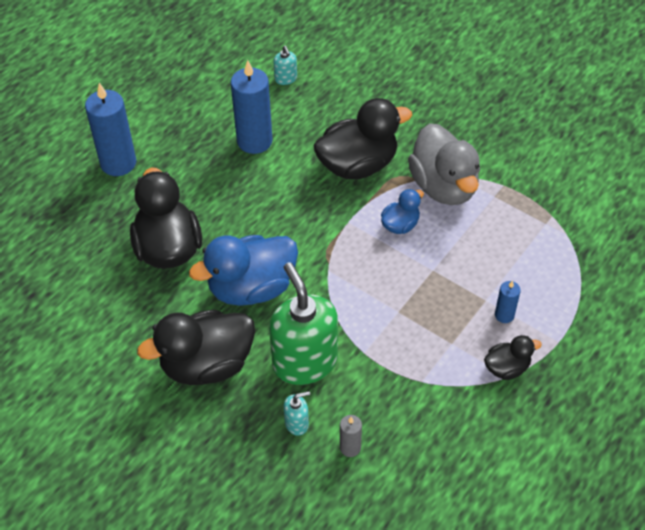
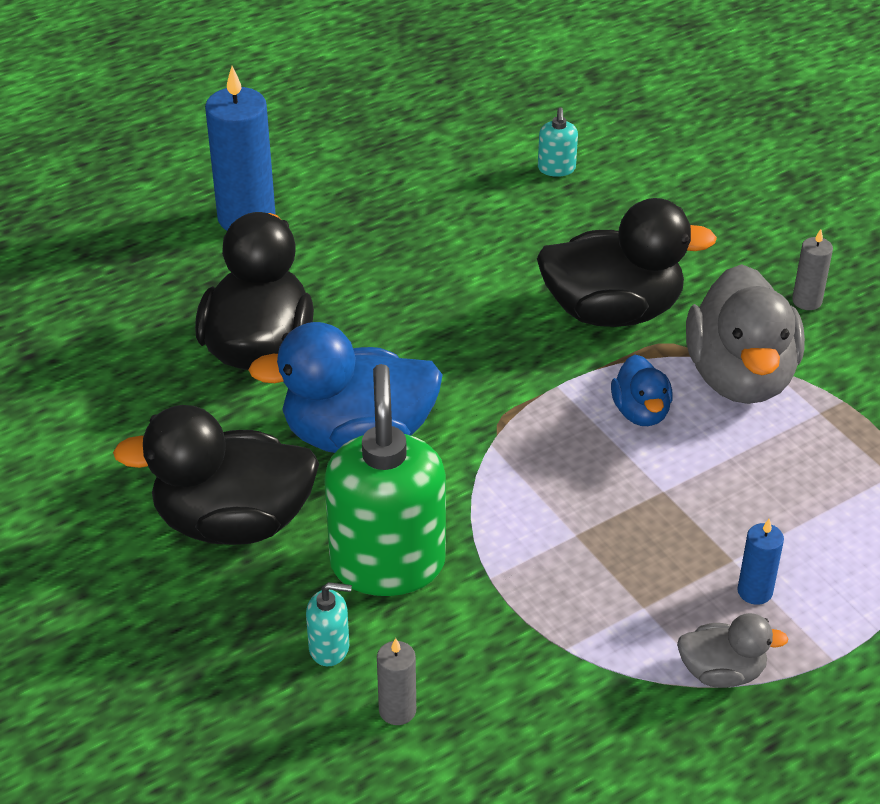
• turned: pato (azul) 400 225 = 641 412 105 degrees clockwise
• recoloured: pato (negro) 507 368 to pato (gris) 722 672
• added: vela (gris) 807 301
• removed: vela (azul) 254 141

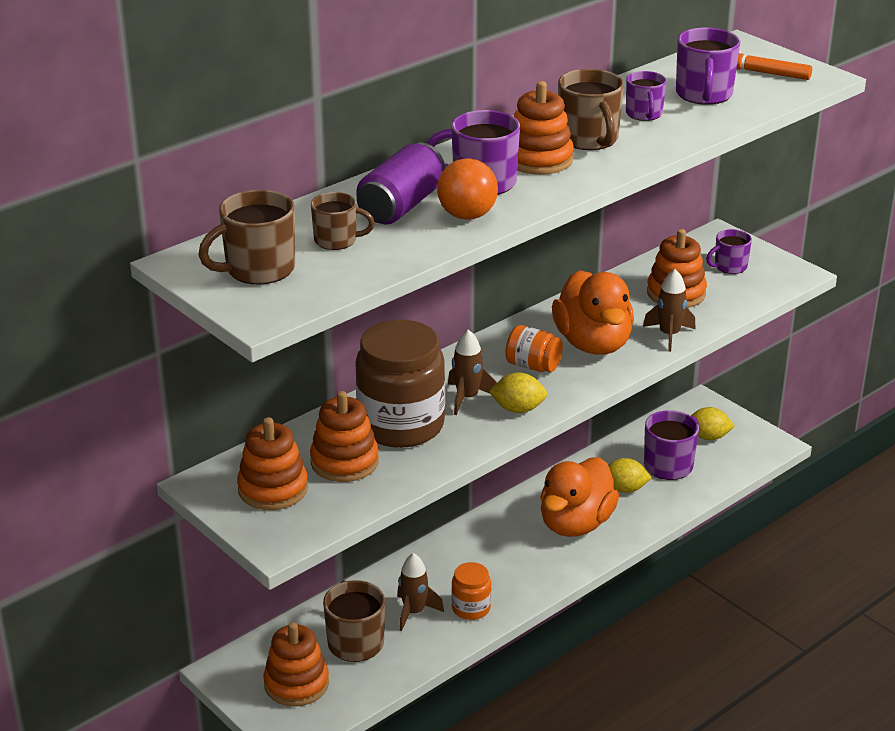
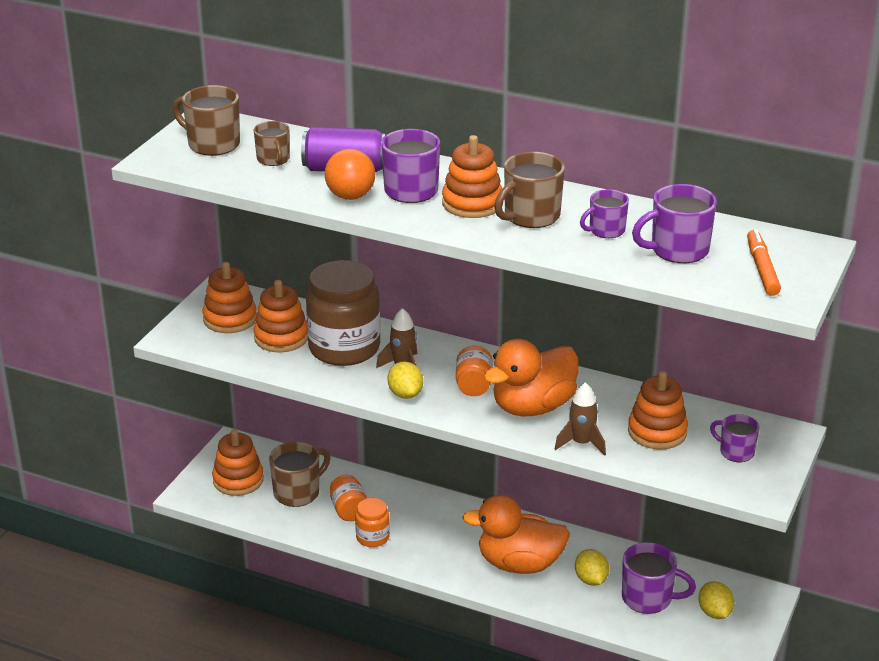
• replaced: cohete (marrón) 414 612 to tarro (naranja) 349 510

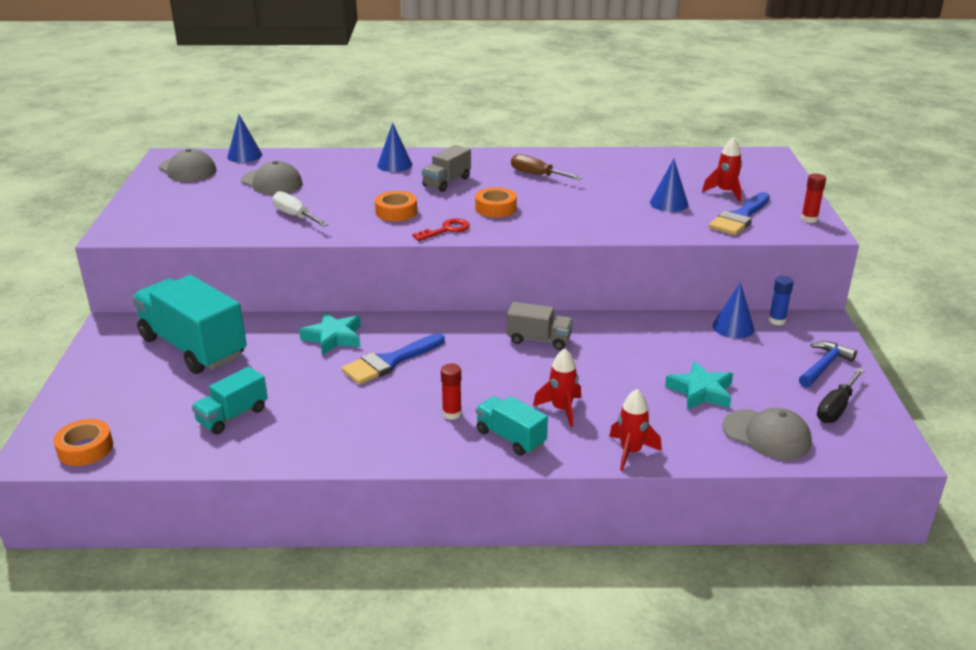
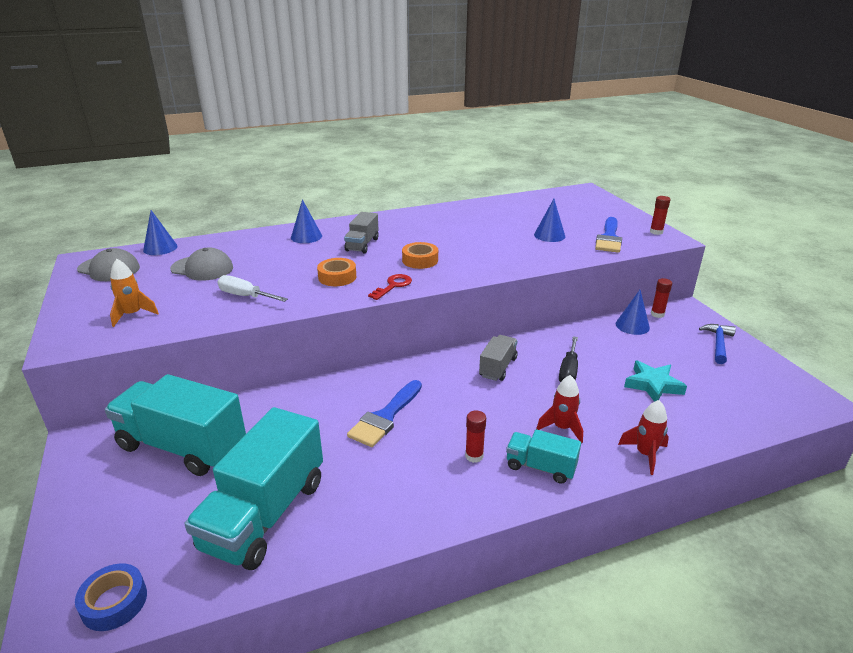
• recoloured: cinta adhesiva (naranja) 85 448 to cinta adhesiva (azul) 114 602
• added: cohete (naranja) 133 315
• resized: camión (turquesa) 232 416 = 265 514 x1.95
• turned: camión (gris) 539 340 = 498 367 60 degrees counterclockwise
• moved: destornillador (negro) 836 408 to 568 371
• recoloured: barra de pegamento (azul) 777 321 to barra de pegamento (rojo) 657 314
• removed: estrella (turquesa) 333 338
• removed: destornillador (marrón) 537 175
• removed: cohete (rojo) 725 192
• removed: gorra (gris) 766 435

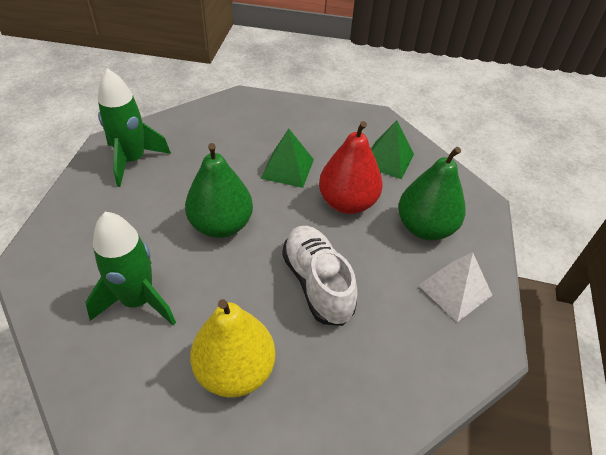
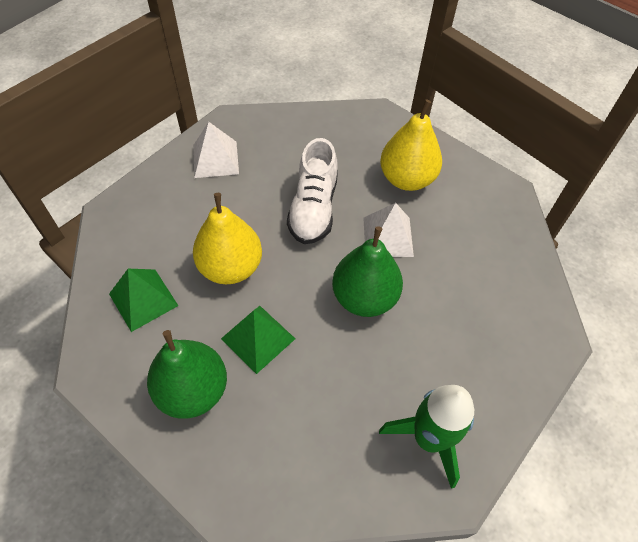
• moved: pera (verde) 425 228 to 193 390
• recoloured: pera (rojo) 347 203 to pera (amarillo) 231 267
• added: pirámide (blanco) 388 237
• removed: cohete (verde) 138 300

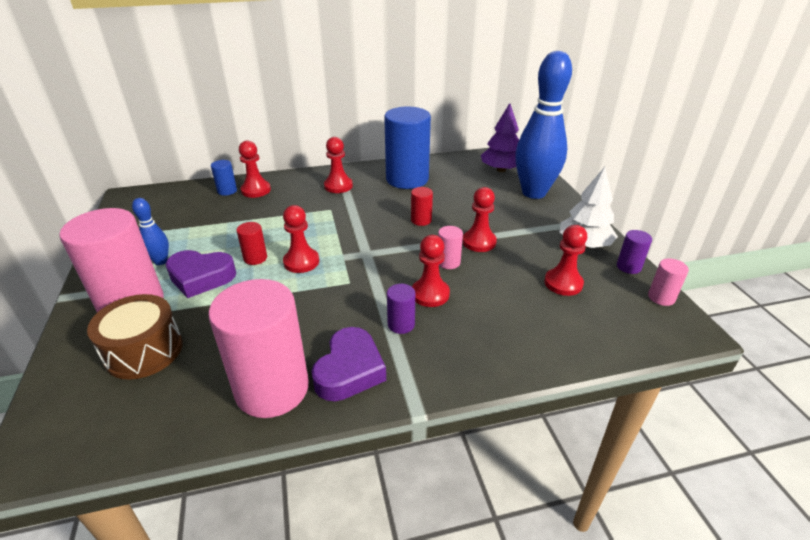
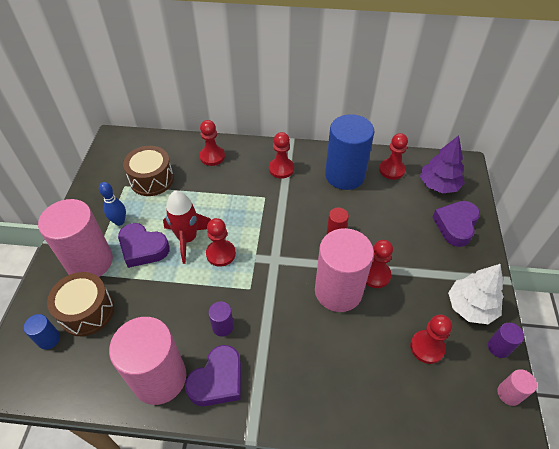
• moved: cilindro (azul) 227 191 to 49 339
• added: tambor (marrón) 151 179
• replaced: cilindro (rojo) 255 258 to cohete (rojo) 187 239
• moved: cilindro (morado) 401 324 to 223 326
• resized: cilindro (rosa) 448 262 = 338 291 x2.33
• moved: peón (rojo) 430 294 to 391 170
• replaced: bolo (azul) 534 193 to corazón (morado) 456 225

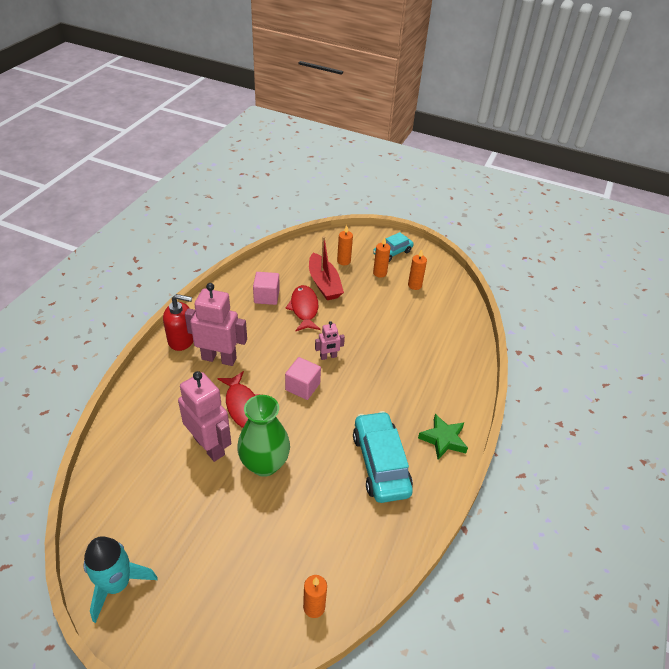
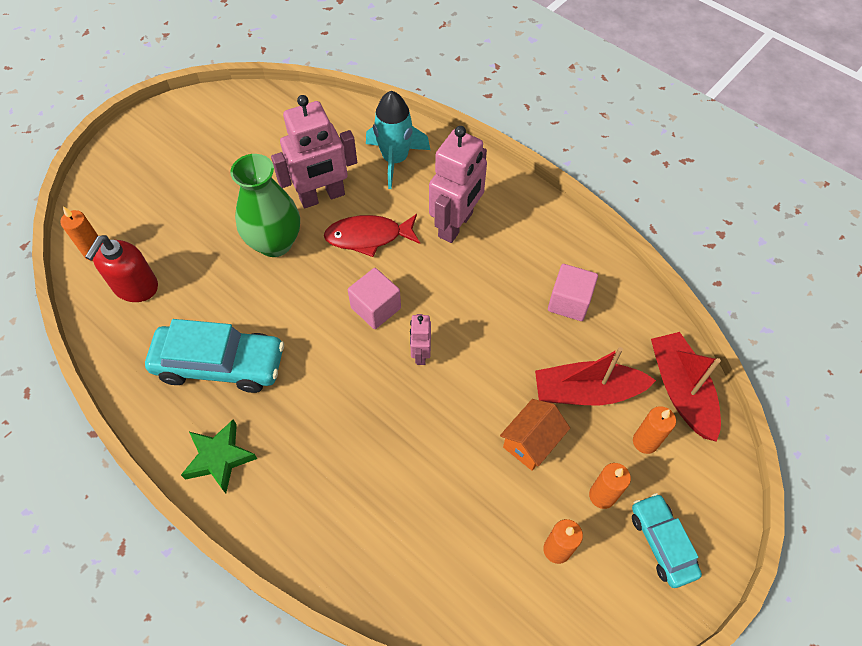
• moved: dispensador de jabón (rojo) 182 340 to 135 287
• moved: cohete (turquesa) 117 584 to 395 160
• added: casa (naranja) 531 442
• added: barco (rojo) 680 390
• removed: pez (rojo) 304 309

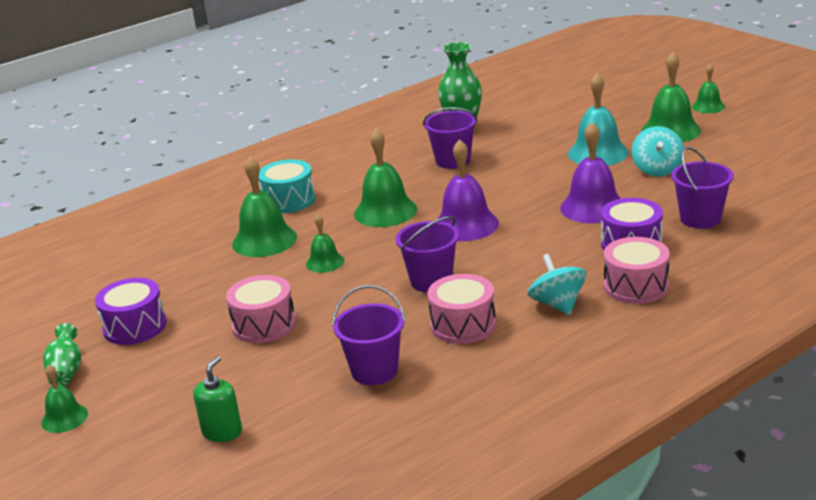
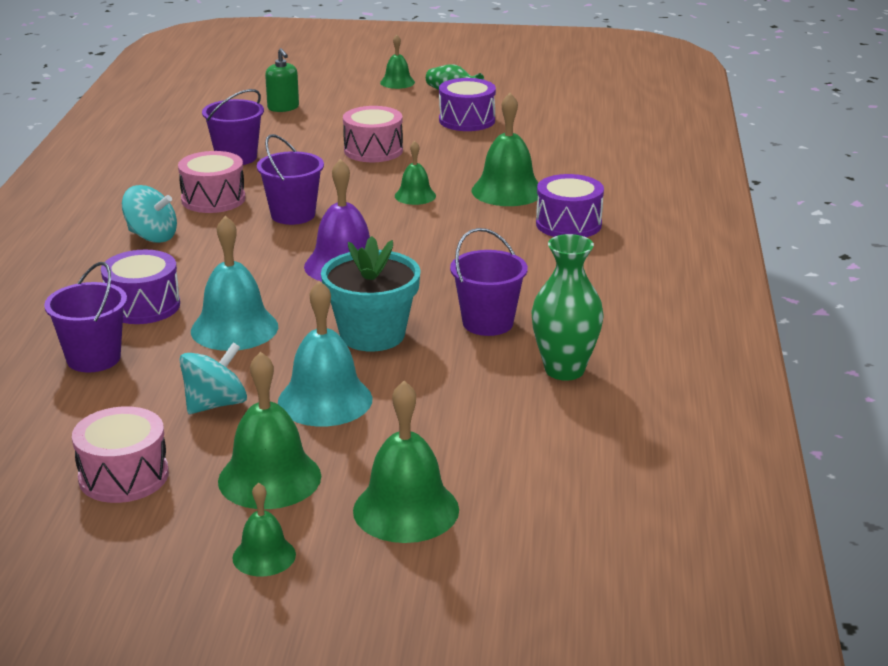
• moved: tambor (rosa) 636 286 to 123 476
• turned: peonza (turquesa) 657 169 = 215 404 90 degrees clockwise
• recoloured: campana (morado) 593 207 to campana (turquesa) 234 328
• added: maceta (turquesa) 372 335
• moved: campana (verde) 385 211 to 406 510
• recoloured: tambor (turquesa) 289 200 to tambor (morado) 568 224

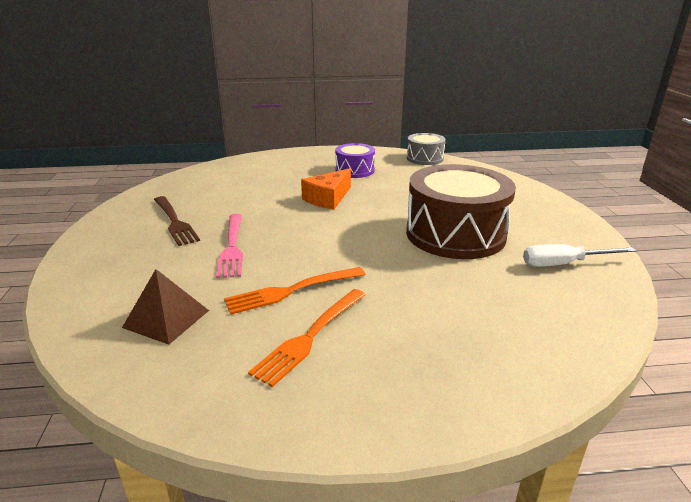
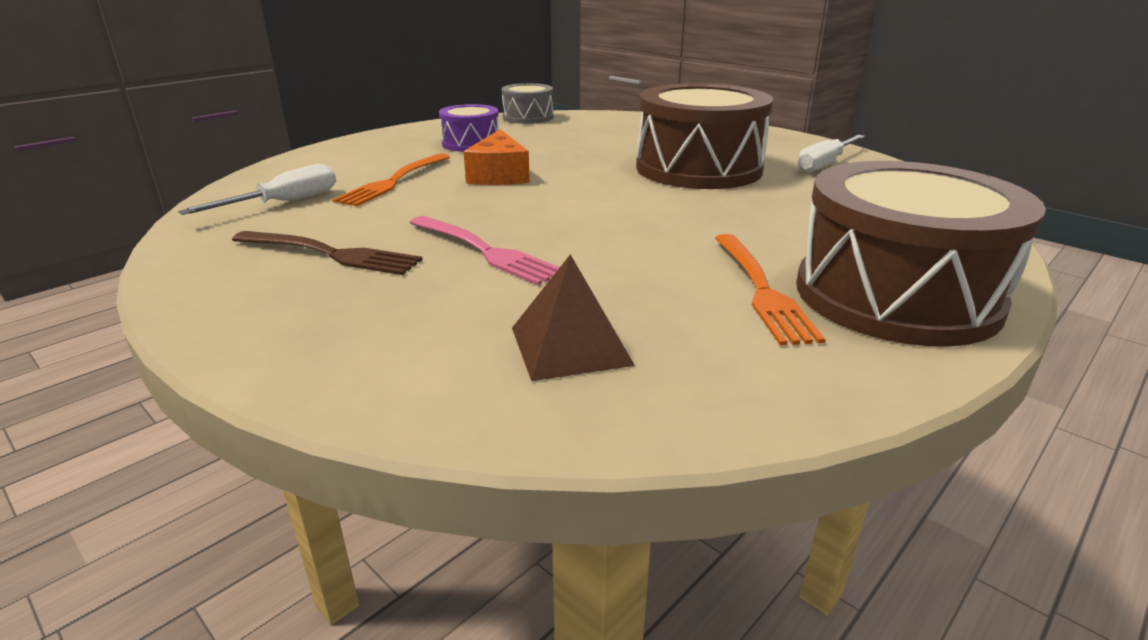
• added: destornillador (blanco) 284 203
• moved: tenedor (naranja) 292 291 to 394 181
• added: tambor (marrón) 896 295

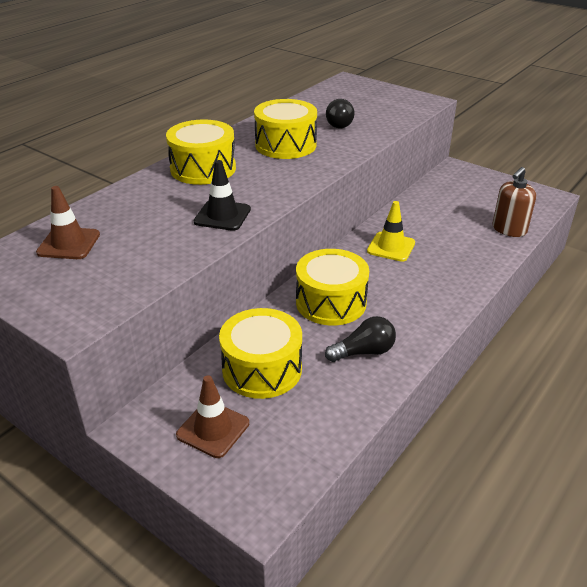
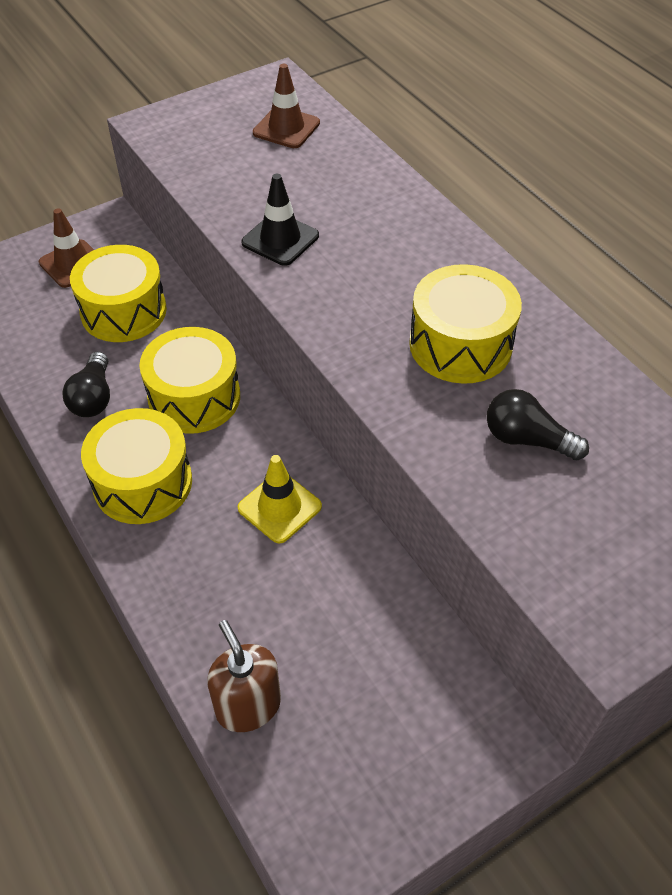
• moved: tambor (amarillo) 203 169 to 143 482

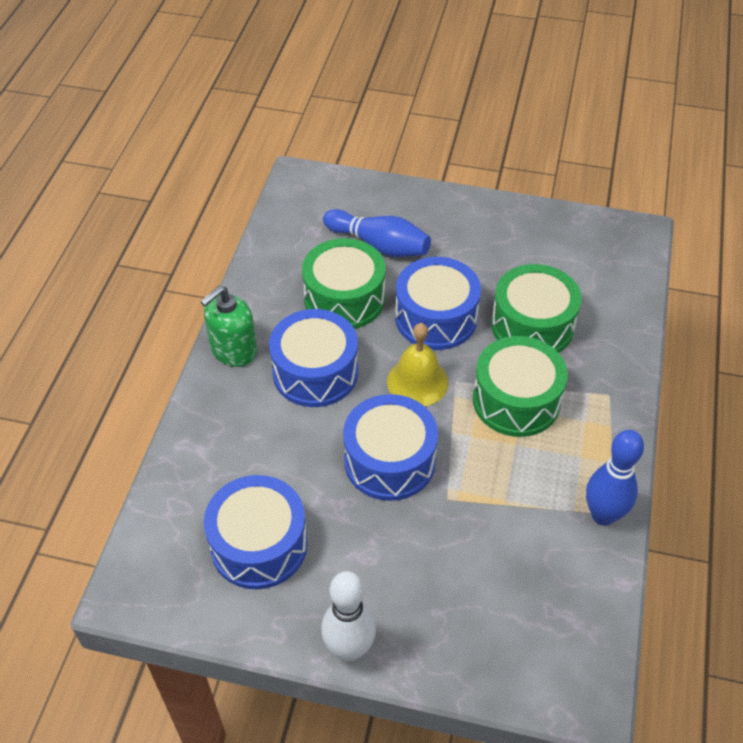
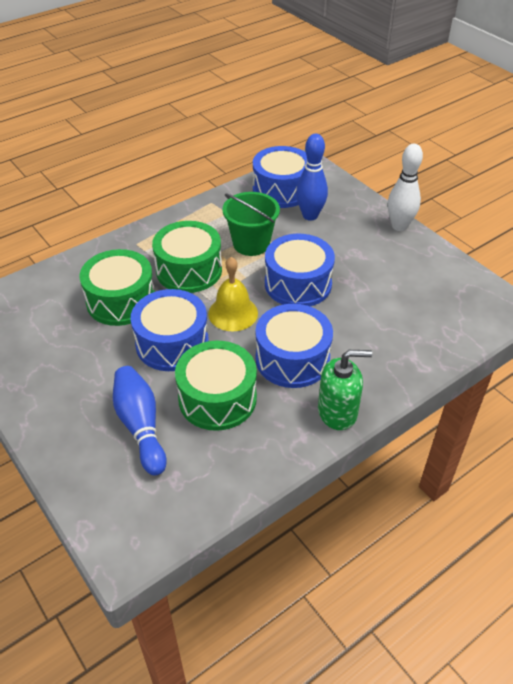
• added: balde (verde) 251 244
• moved: tambor (azul) 259 544 to 281 190
• moved: bolo (azul) 603 515 to 310 215

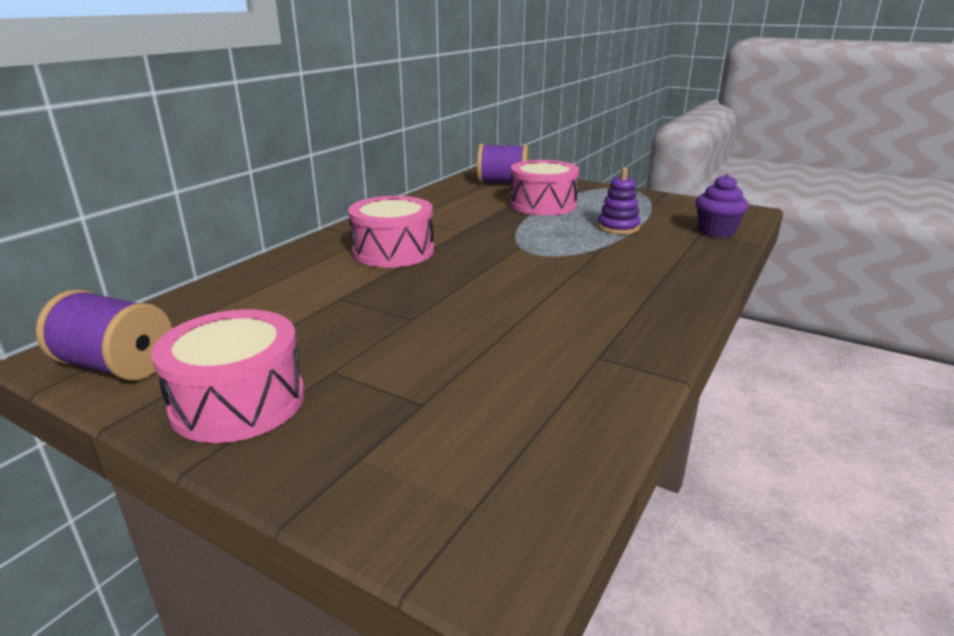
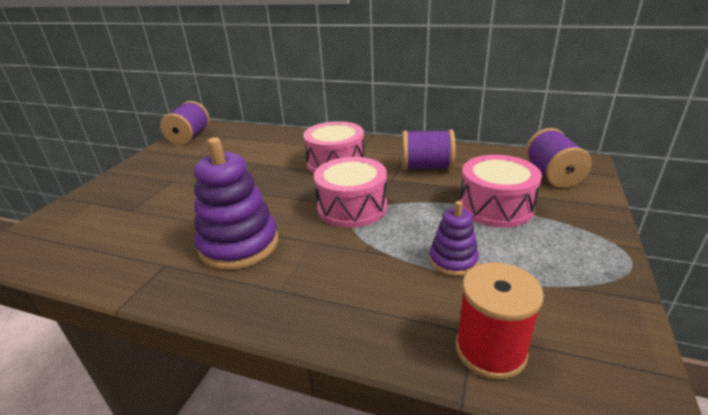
• added: juguete apilable (morado) 239 245
• moved: tambor (rosa) 238 402 to 352 207
• added: carrete (morado) 426 167
• replaced: magdalena (morado) 716 232 to carrete (rojo) 490 350

